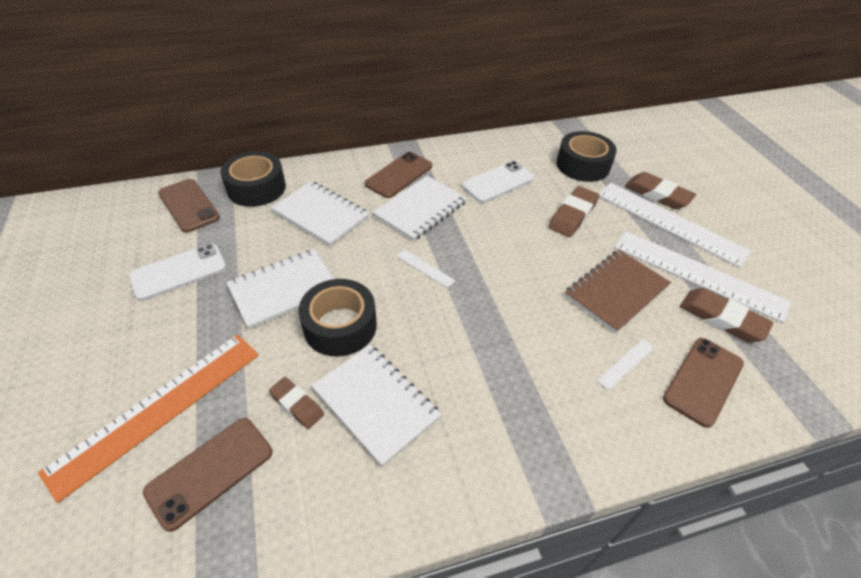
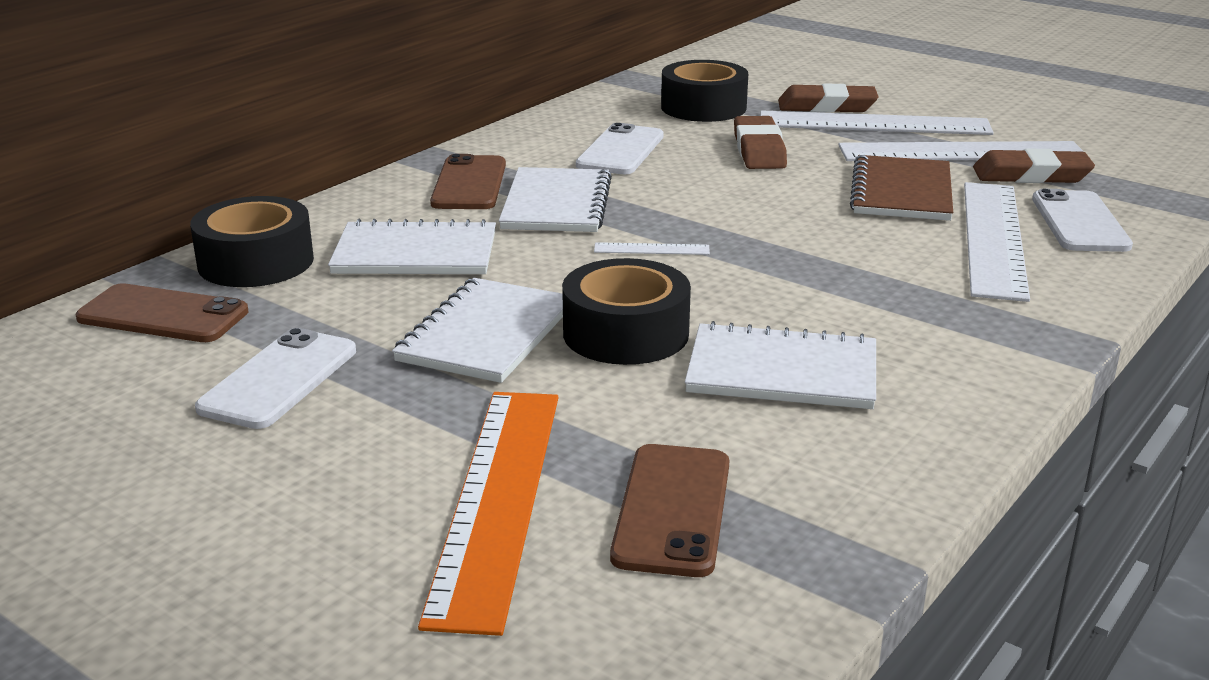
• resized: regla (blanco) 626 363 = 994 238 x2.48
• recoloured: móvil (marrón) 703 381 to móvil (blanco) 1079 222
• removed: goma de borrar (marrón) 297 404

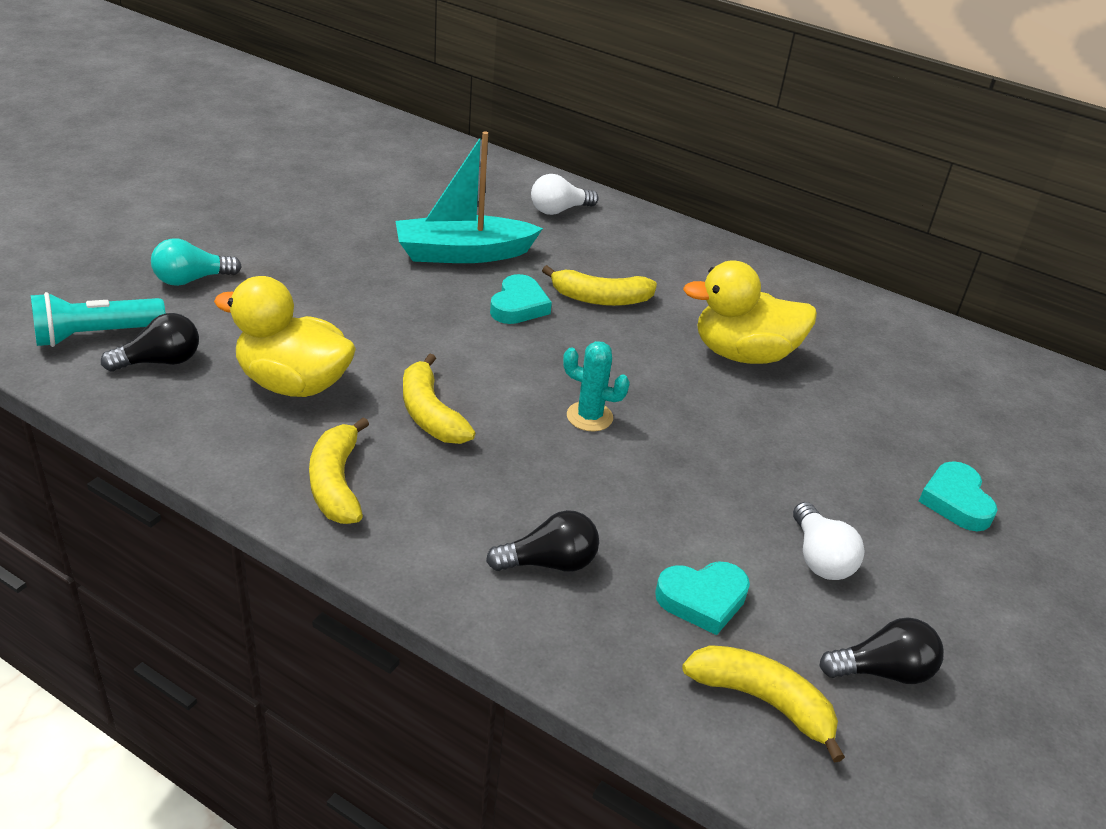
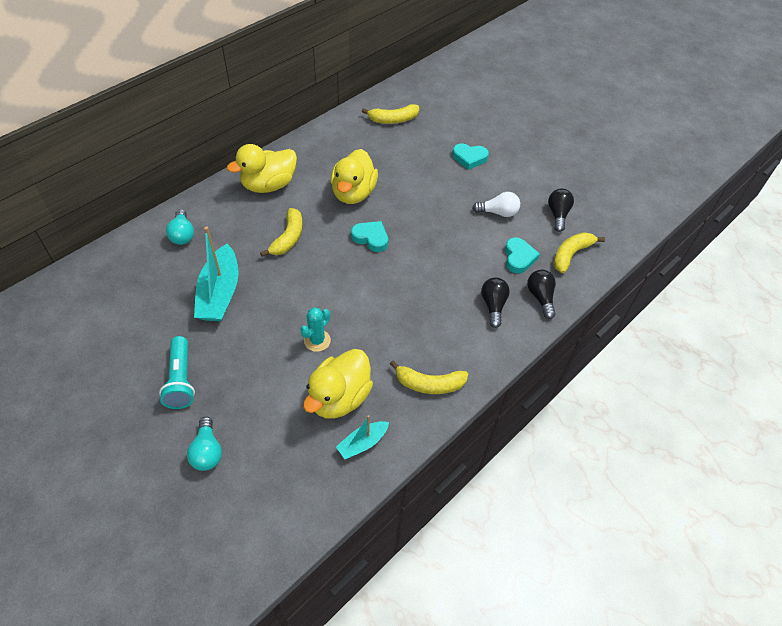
• moved: lámpara de mano (turquesa) 95 335 to 181 380
• recoloured: bombilla (blanco) 559 210 to bombilla (turquesa) 182 235
• added: pato (amarillo) 269 185
• moved: cactus (turquesa) 589 417 to 317 340
• added: barco (turquesa) 362 443
• moved: corazón (turquesa) 518 306 to 371 238
• moved: plátano (amarillo) 430 414 to 393 120
• moved: bombilla (negro) 160 361 to 540 297

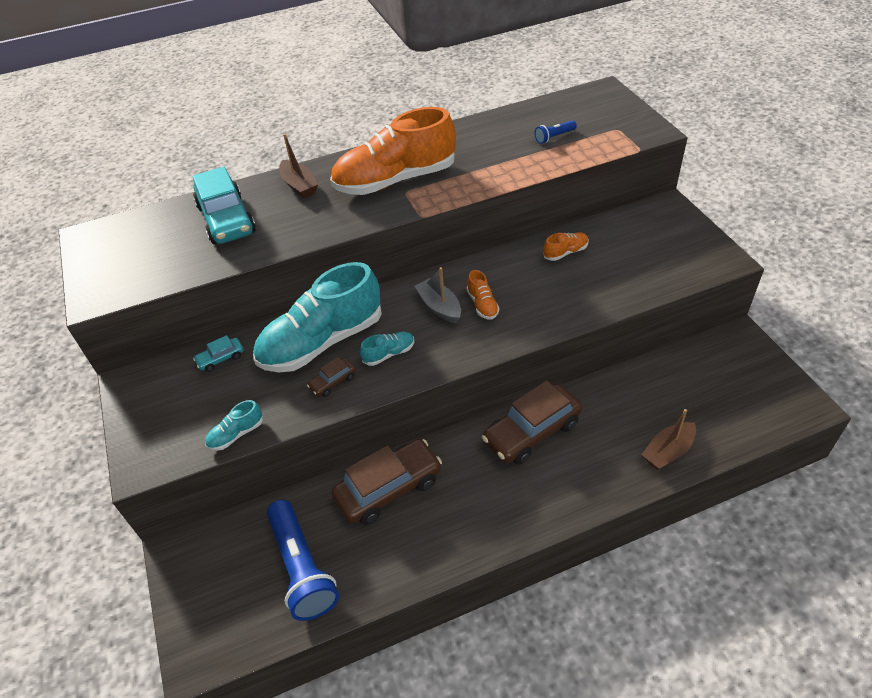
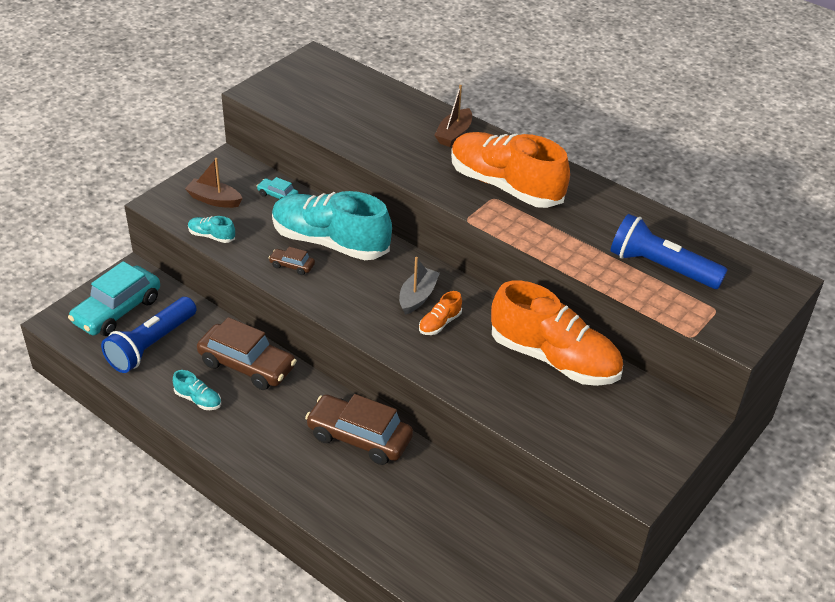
• moved: coche (turquesa) 227 220 to 117 311
• moved: zapato (turquesa) 389 354 to 198 399
• moved: barco (marrón) 668 451 to 214 200
• resized: zapato (naranja) 565 252 = 554 359 x2.47
• resized: lámpara de mano (azul) 554 137 = 661 267 x2.21

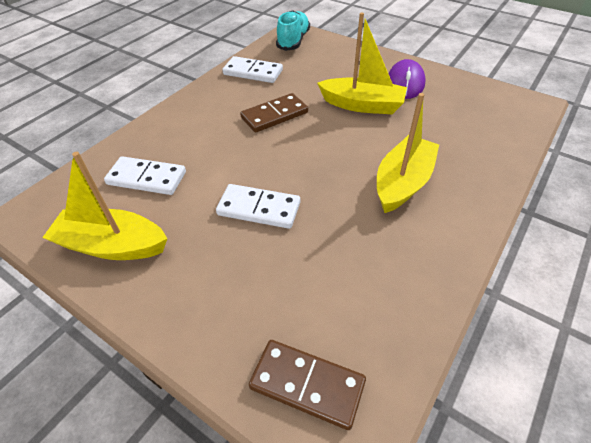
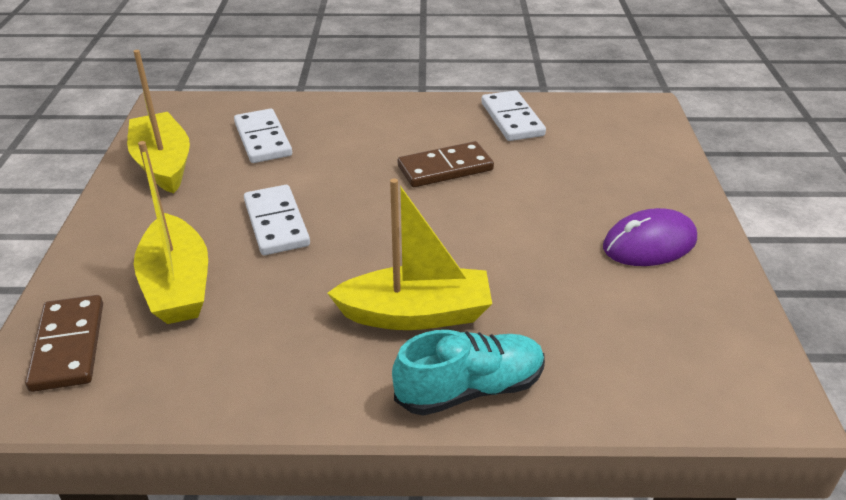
• moved: barco (amarillo) 362 105 to 177 285
• moved: zapato (turquesa) 293 41 to 470 389
• turned: ficha de dominó (marrón) 274 115 = 445 168 45 degrees counterclockwise

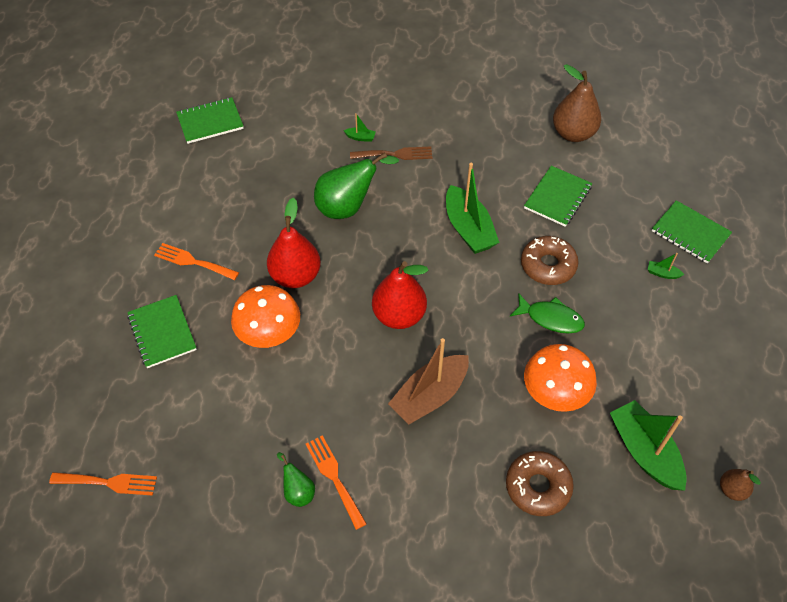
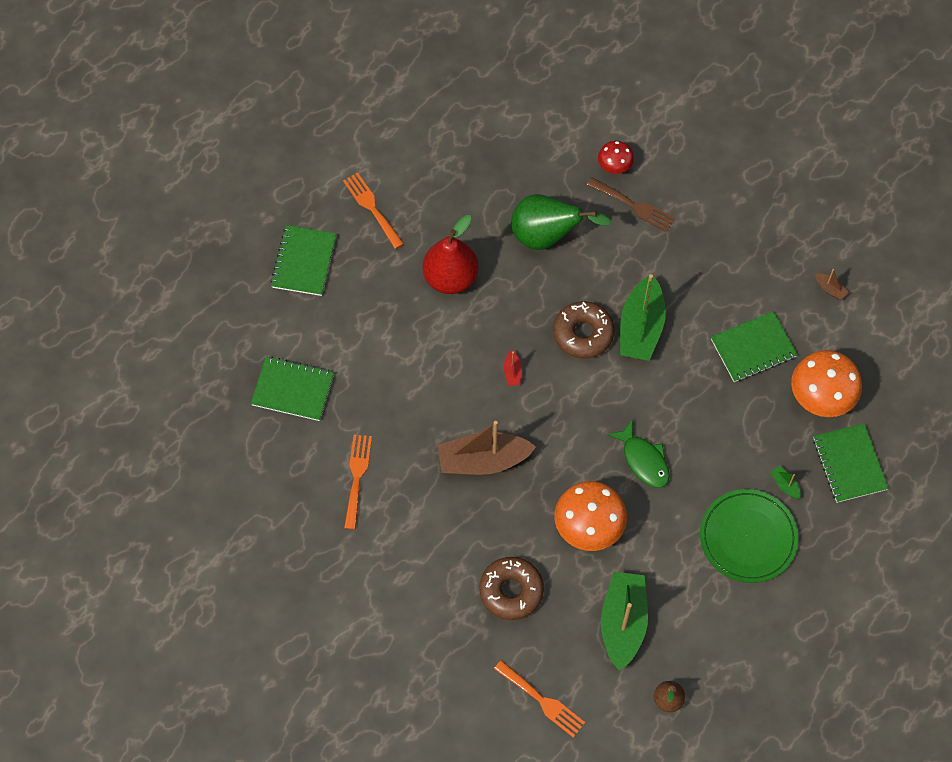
• moved: cuaderno (verde) 210 122 to 293 390
• moved: tenedor (naranja) 109 482 to 542 701
• replaced: pera (rojo) 399 315 to barco (rojo) 512 372
• moved: rosquilla (marrón) 548 265 to 583 334
• replaced: barco (verde) 360 137 to seta (rojo) 614 166
• added: plato (verde) 748 537
• moved: seta (naranja) 269 335 to 820 398
• replaced: pera (marrón) 573 133 to barco (marrón) 830 289
• removed: pera (verde) 298 491

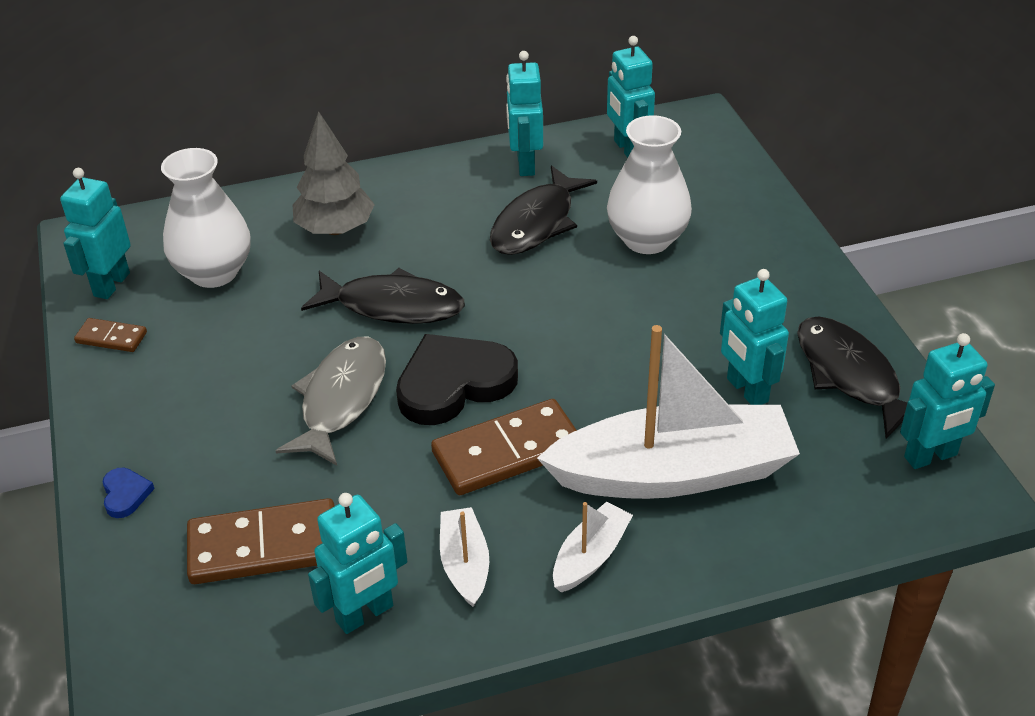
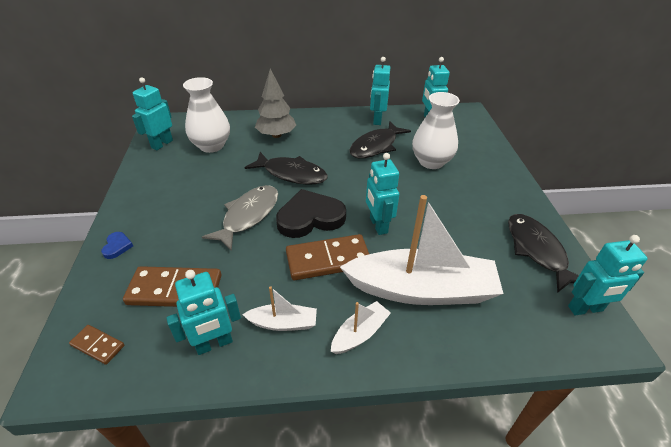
• moved: ficha de dominó (marrón) 111 337 to 98 345
• turned: barco (blanco) 465 564 = 283 323 90 degrees clockwise
• moved: robot (turquesa) 746 390 to 378 225

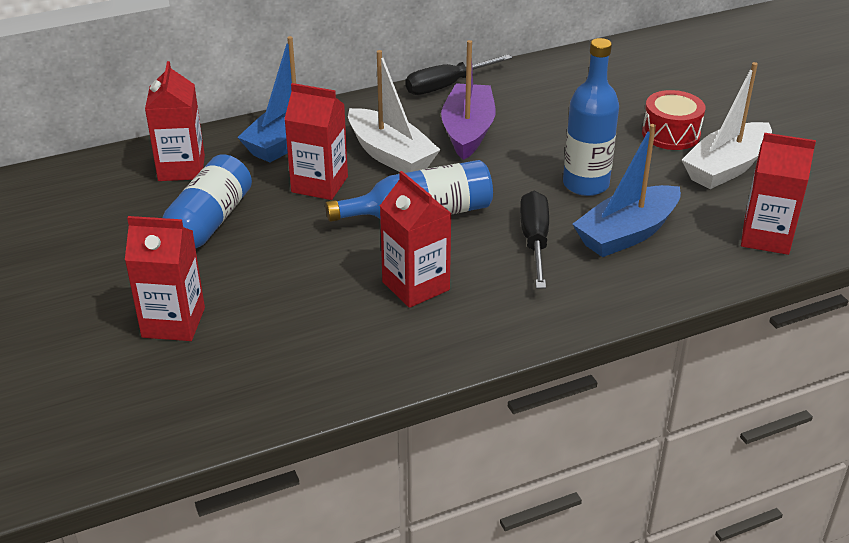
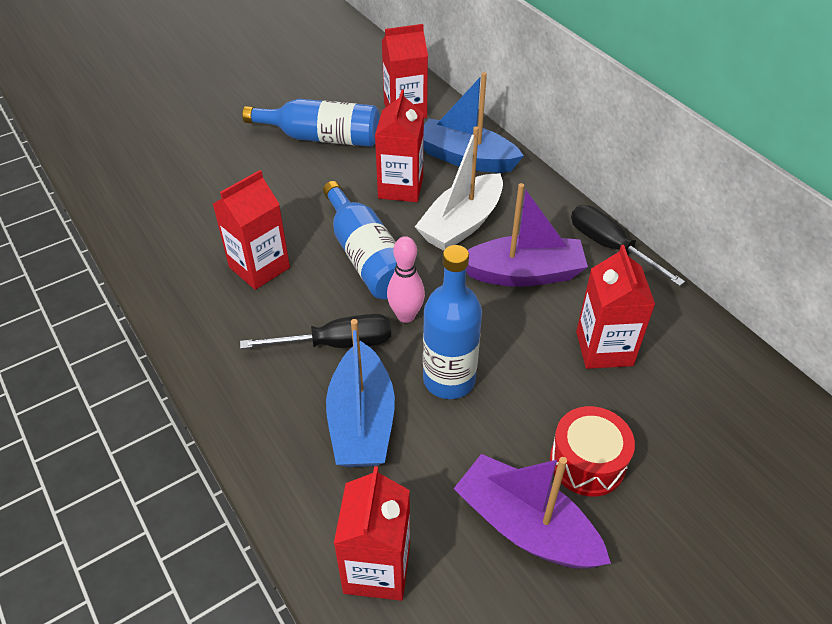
• turned: barco (azul) 626 233 = 361 421 135 degrees counterclockwise
• added: bolo (rosa) 406 316
• recoloured: barco (blanco) 726 167 to barco (morado) 525 526
• moved: cartón de leche (rojo) 173 322 to 604 348

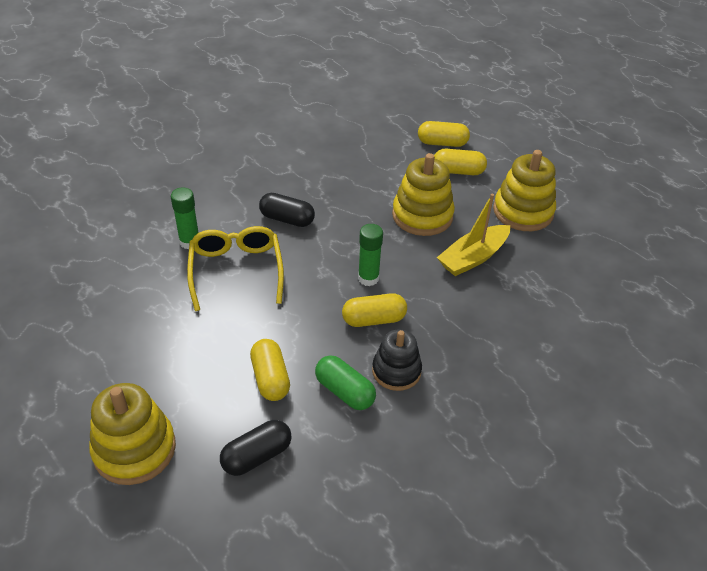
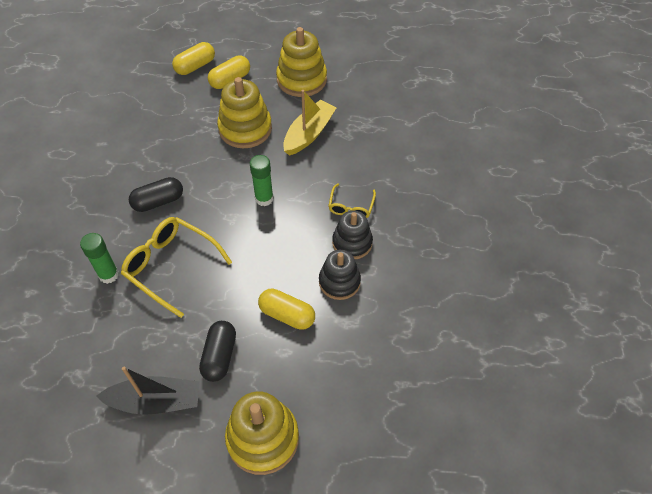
• added: barco (negro) 155 401
• moved: cápsula (negro) 257 456 to 219 356
• turned: barco (amarillo) 473 258 = 309 134 150 degrees counterclockwise
• replaced: cápsula (verde) 344 391 to juguete apilable (negro) 339 282
• added: gafas (amarillo) 351 206
• removed: cápsula (amarillo) 373 319

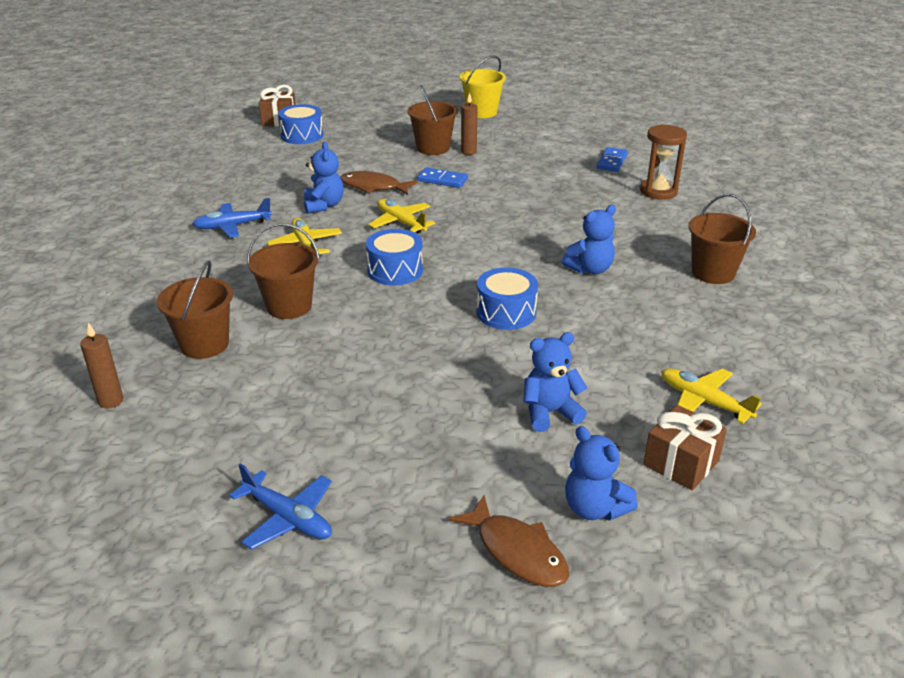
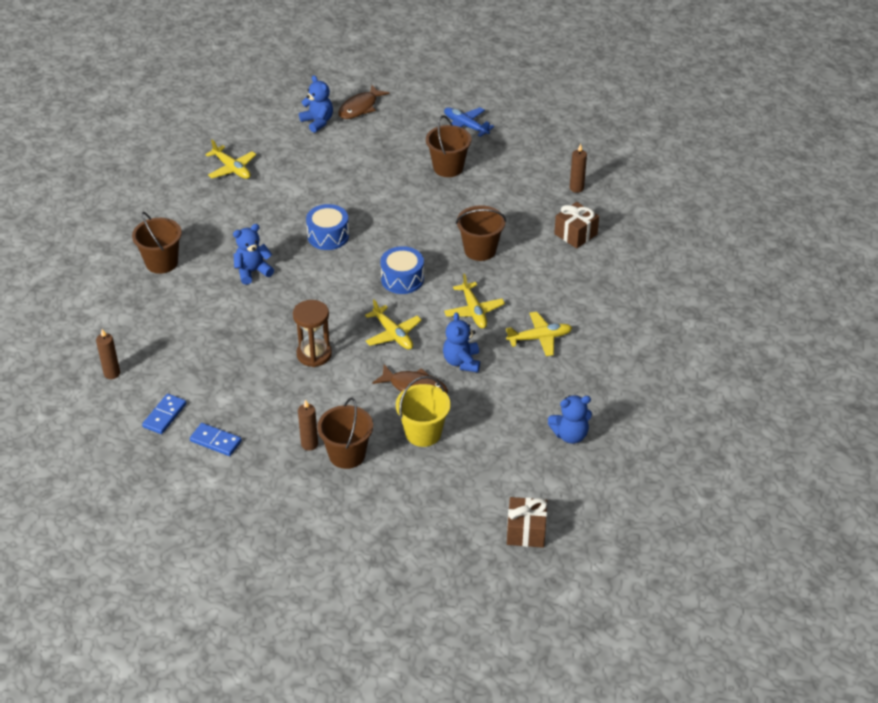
• added: vela (marrón) 112 373
• moved: ficha de dominó (azul) 442 180 to 215 441
• moved: reloj de arena (marrón) 658 191 to 314 354
• turned: pez (marrón) 517 552 = 360 108 105 degrees counterclockwise
• moved: balde (amarillo) 482 112 to 423 433
• moved: balde (marrón) 204 344 to 448 167
• recoloured: avión (azul) 232 226 to avión (amarillo) 539 338
• moved: osito (azul) 550 412 to 570 435
• moved: regalo (marrón) 681 463 to 575 234
• removed: tambor (azul) 302 135

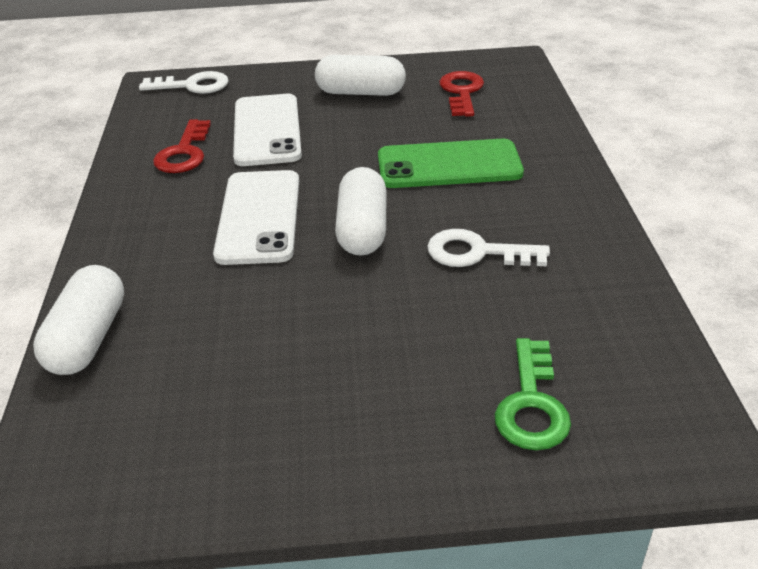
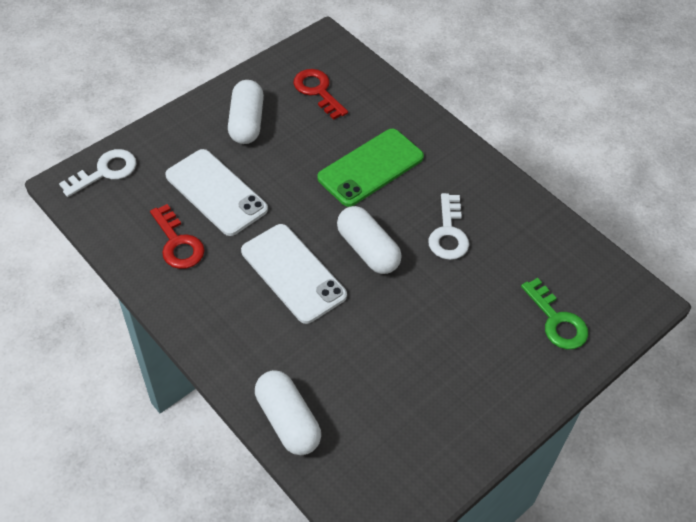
• turned: cápsula (blanco) 360 92 = 246 122 60 degrees counterclockwise
• turned: llave (blanco) 477 252 = 448 233 60 degrees counterclockwise

